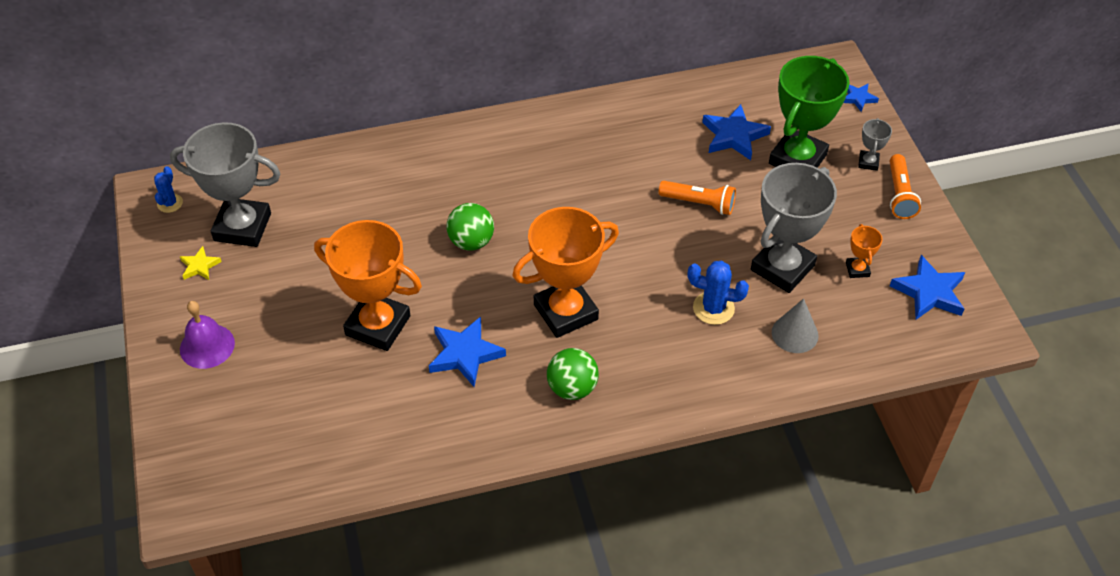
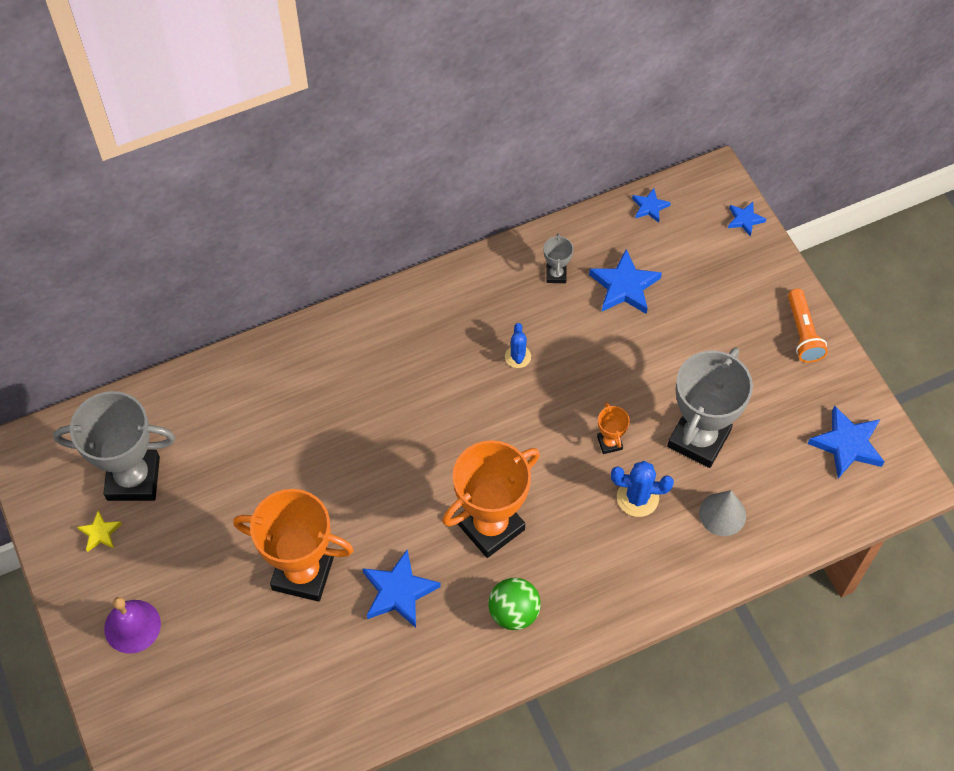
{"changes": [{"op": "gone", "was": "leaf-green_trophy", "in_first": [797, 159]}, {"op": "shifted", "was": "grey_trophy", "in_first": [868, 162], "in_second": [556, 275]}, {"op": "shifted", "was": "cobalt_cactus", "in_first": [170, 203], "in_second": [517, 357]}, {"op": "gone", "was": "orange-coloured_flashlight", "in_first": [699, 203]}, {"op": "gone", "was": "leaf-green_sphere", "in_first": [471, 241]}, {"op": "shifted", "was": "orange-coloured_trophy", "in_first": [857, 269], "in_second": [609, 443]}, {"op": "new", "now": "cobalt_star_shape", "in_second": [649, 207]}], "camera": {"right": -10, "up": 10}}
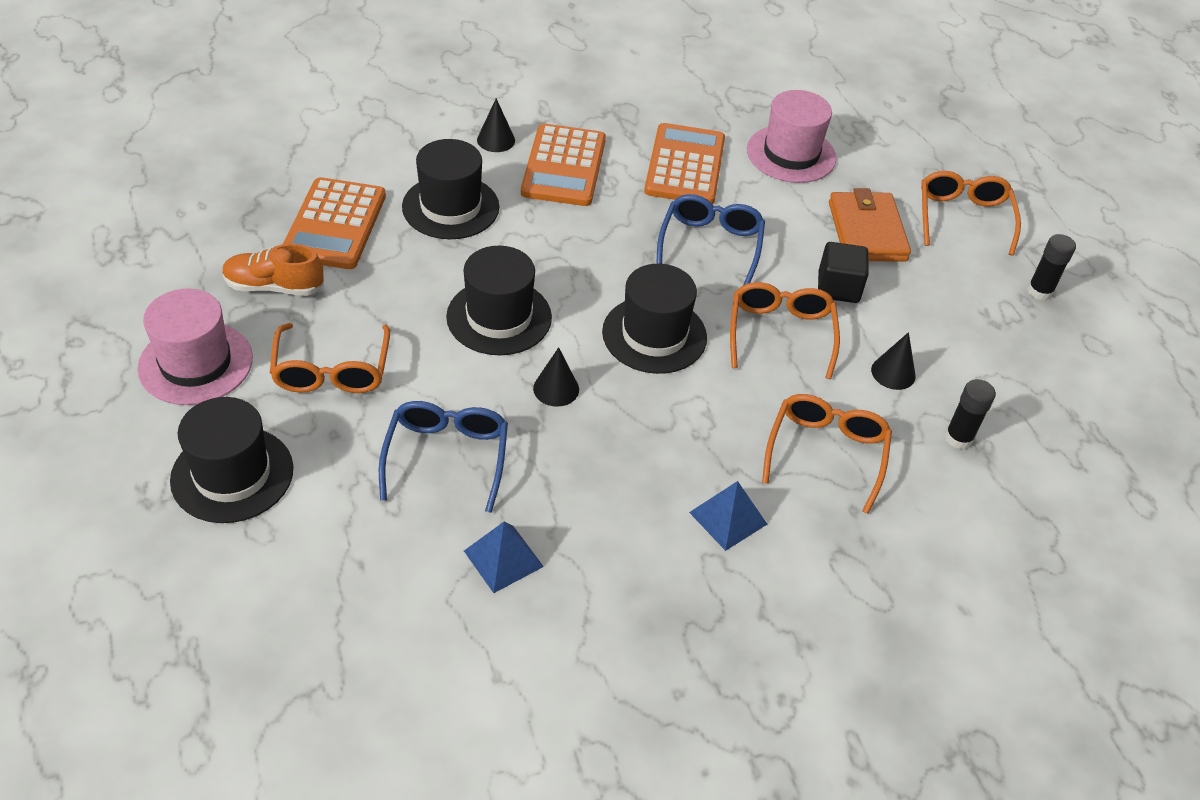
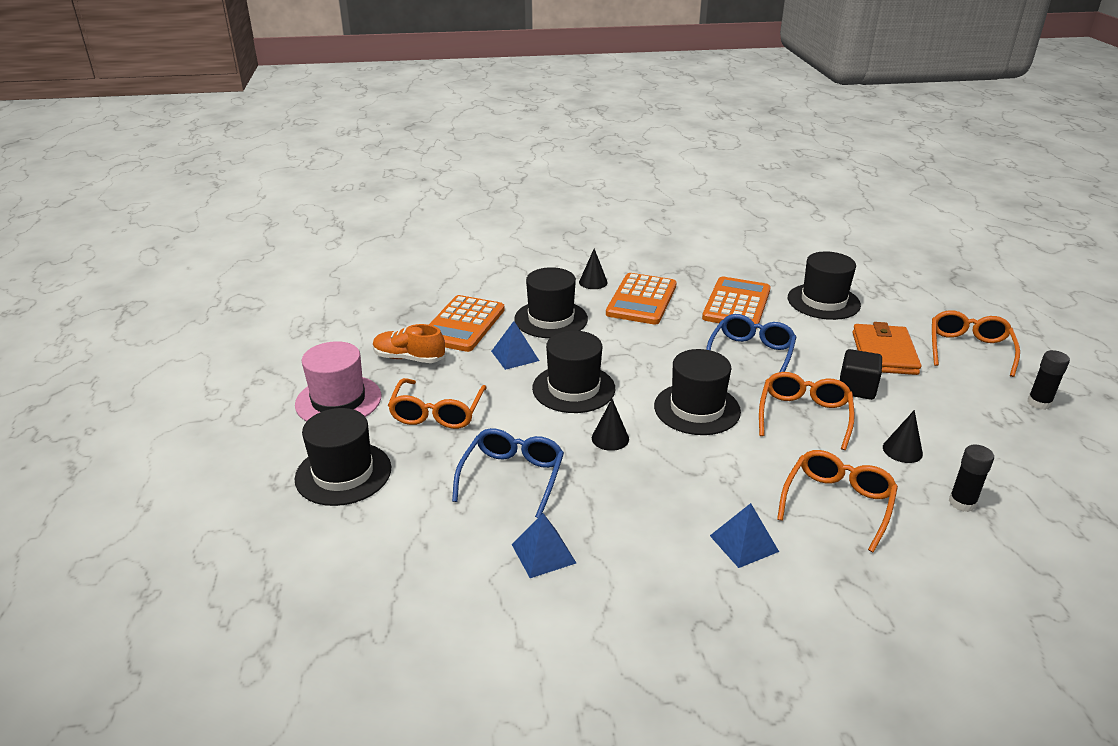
{"changes": [{"op": "repainted", "was": "rosy_tall_hat", "now": "jet-black_tall_hat", "in_first": [791, 154], "in_second": [823, 301]}, {"op": "new", "now": "cobalt_pyramid", "in_second": [515, 356]}], "camera": {"right": 15, "up": -15}}
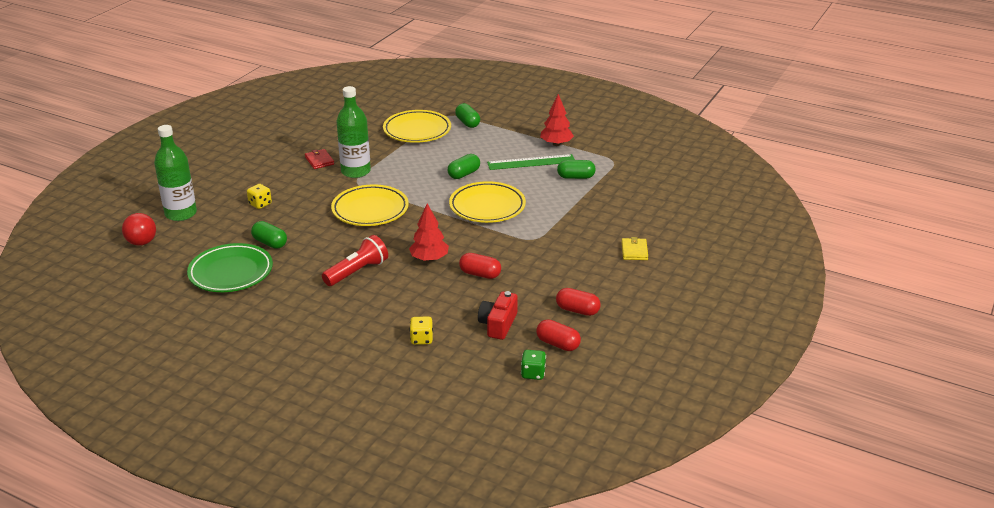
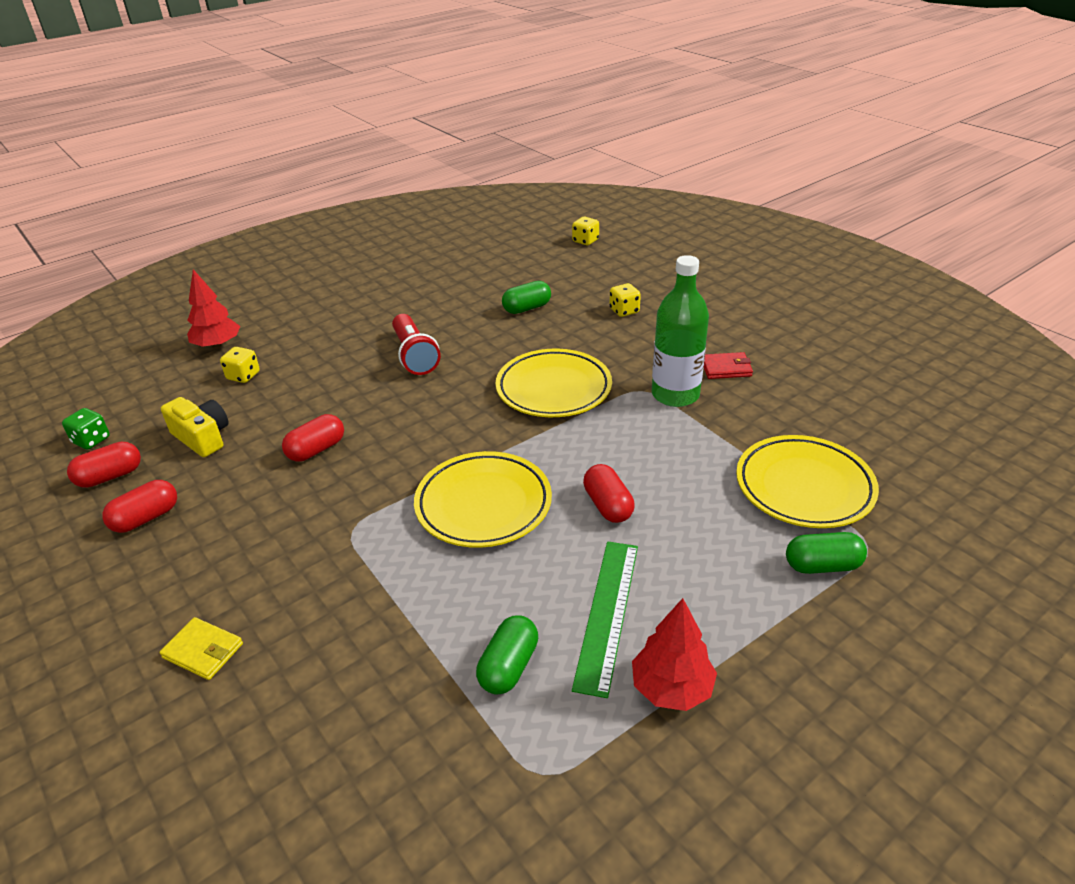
{"changes": [{"op": "gone", "was": "leaf-green_flask", "in_first": [181, 214]}, {"op": "repainted", "was": "leaf-green_capsule", "now": "red_capsule", "in_first": [464, 174], "in_second": [607, 505]}, {"op": "shifted", "was": "red_toy_tree", "in_first": [429, 259], "in_second": [217, 345]}, {"op": "swapped", "was": "red_sphere", "now": "yellow_die", "in_first": [142, 242], "in_second": [585, 241]}, {"op": "gone", "was": "leaf-green_plate", "in_first": [231, 272]}, {"op": "repainted", "was": "red_compact_camera", "now": "yellow_compact_camera", "in_first": [498, 324], "in_second": [202, 437]}], "camera": {"right": 115, "up": 5}}
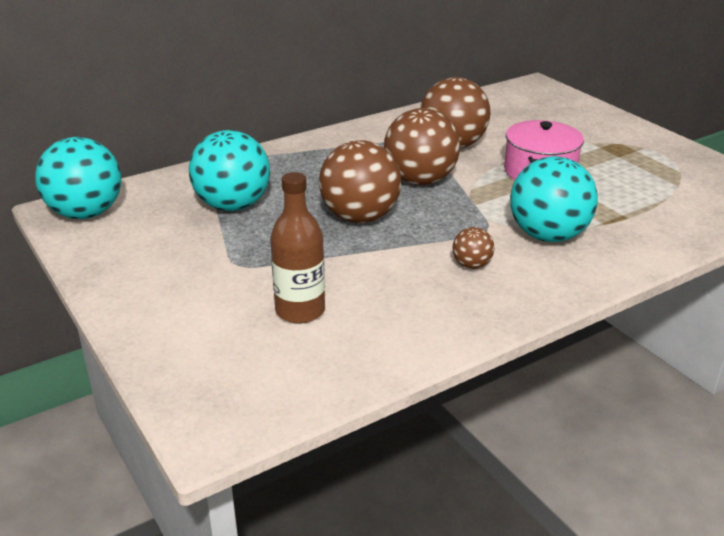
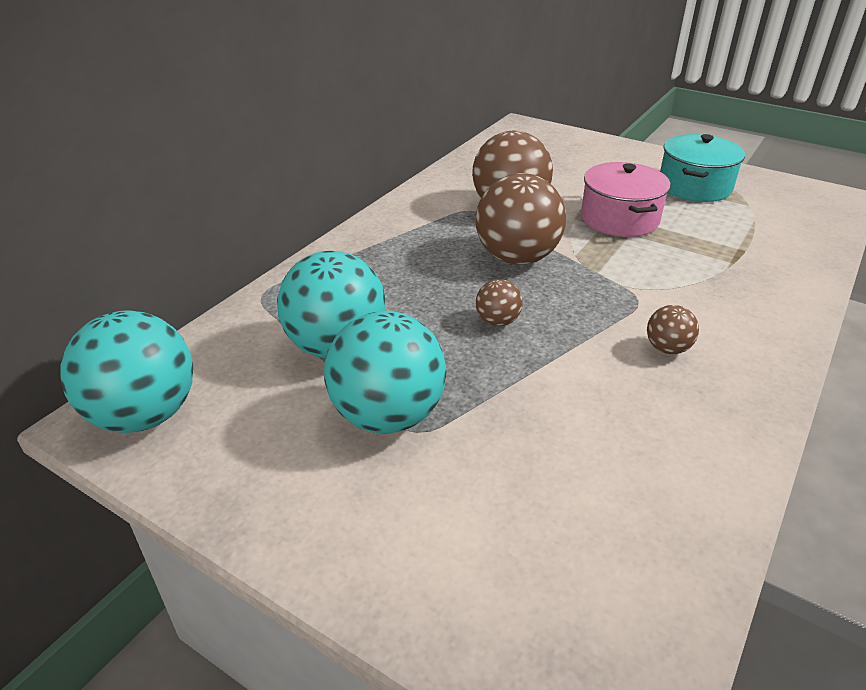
{"changes": [{"op": "scaled", "was": "dark_brown_sphere", "in_first": [360, 217], "in_second": [497, 321], "ratio": 0.47}, {"op": "shifted", "was": "aqua_sphere", "in_first": [548, 236], "in_second": [387, 416]}, {"op": "gone", "was": "dark_brown_flask", "in_first": [300, 311]}, {"op": "new", "now": "aqua_cooking_pot", "in_second": [694, 186]}], "camera": {"right": -25, "up": 5}}
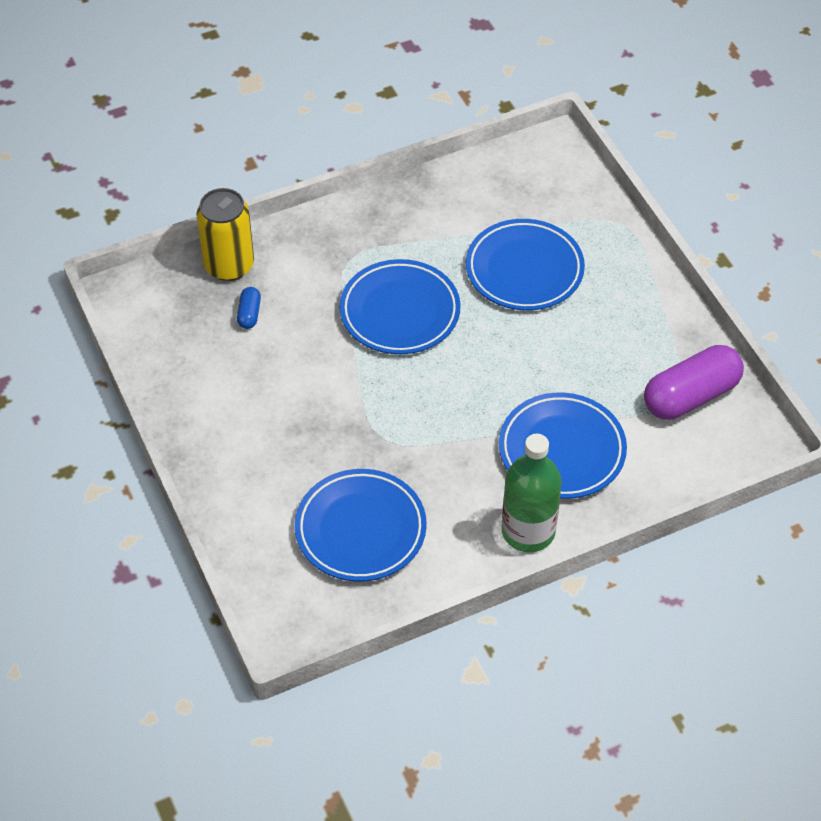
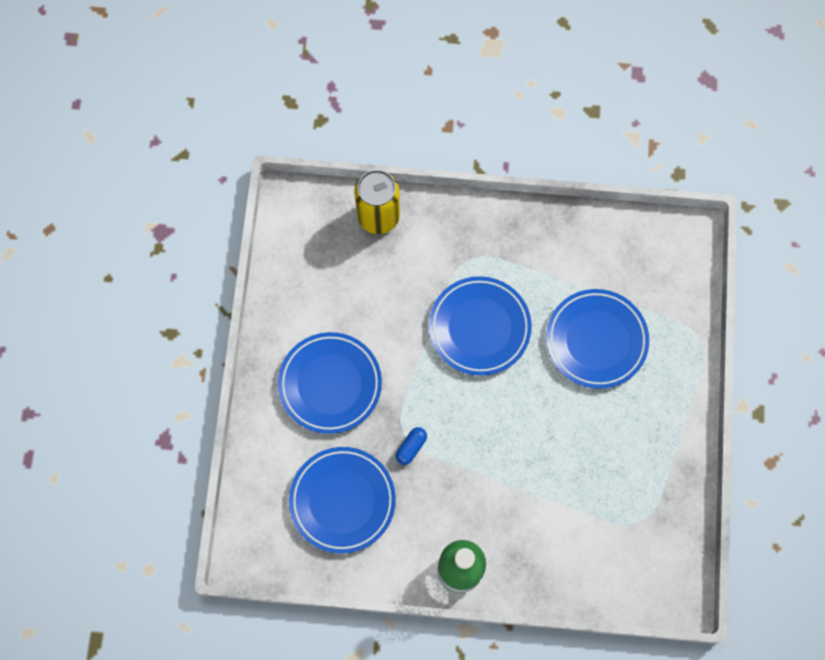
{"changes": [{"op": "shifted", "was": "cobalt_capsule", "in_first": [249, 314], "in_second": [411, 447]}, {"op": "gone", "was": "violet_capsule", "in_first": [691, 396]}, {"op": "shifted", "was": "cobalt_plate", "in_first": [562, 450], "in_second": [330, 384]}], "camera": {"right": 30, "up": 20}}
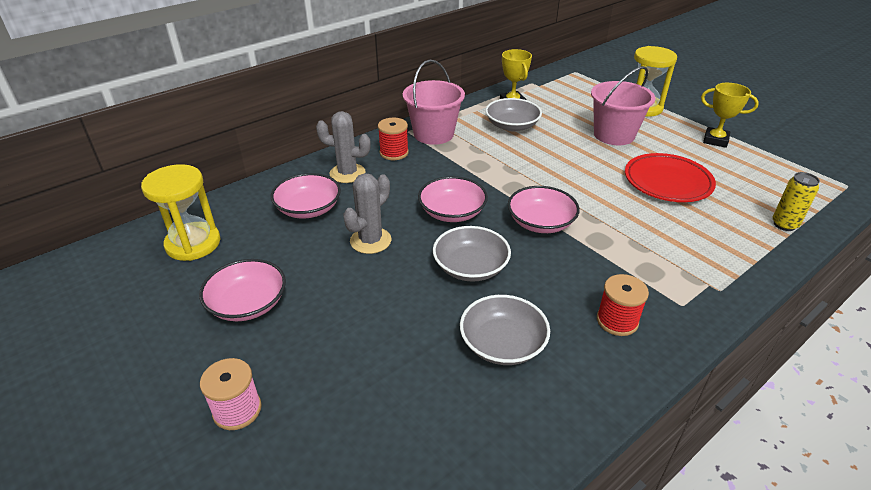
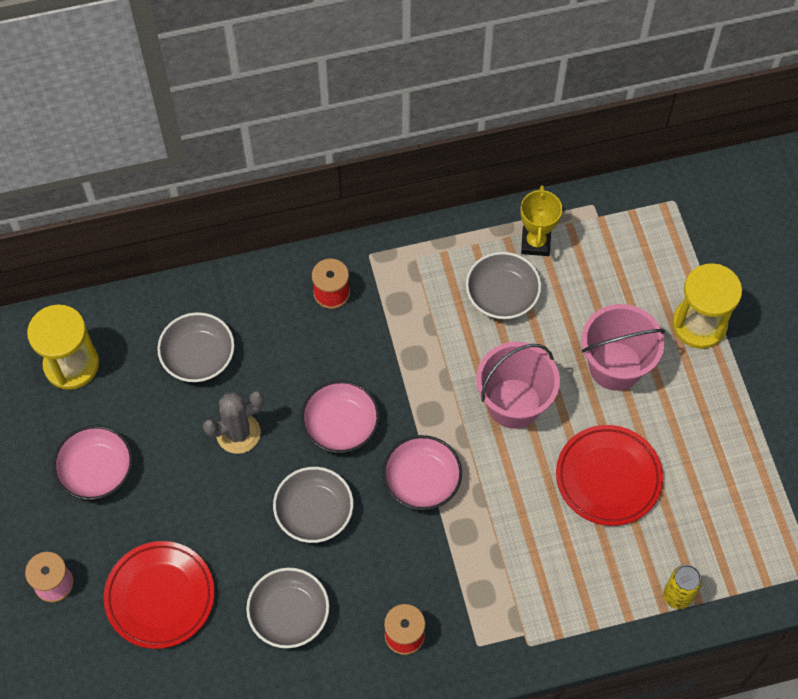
{"changes": [{"op": "shifted", "was": "rosy_bucket", "in_first": [433, 134], "in_second": [514, 403]}, {"op": "gone", "was": "yellow_trophy", "in_first": [715, 140]}, {"op": "gone", "was": "grey_cactus", "in_first": [347, 173]}, {"op": "repainted", "was": "rosy_deep_dish", "now": "grey_deep_dish", "in_first": [308, 208], "in_second": [198, 356]}, {"op": "new", "now": "red_plate", "in_second": [160, 596]}], "camera": {"right": 25, "up": 25}}
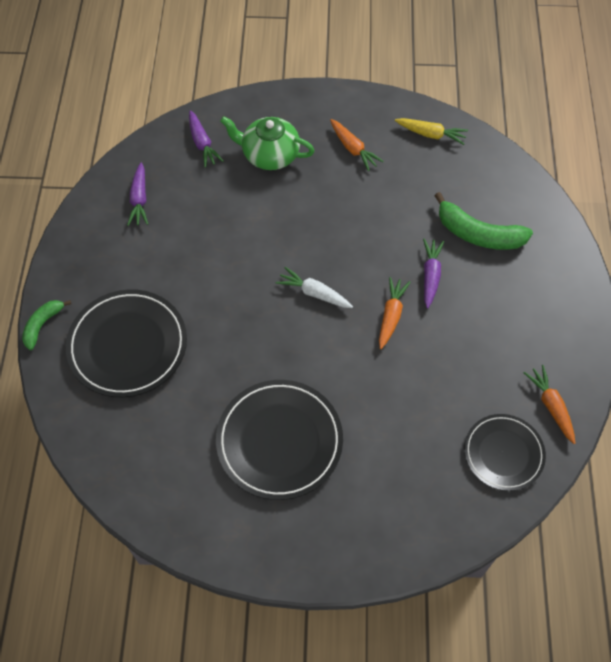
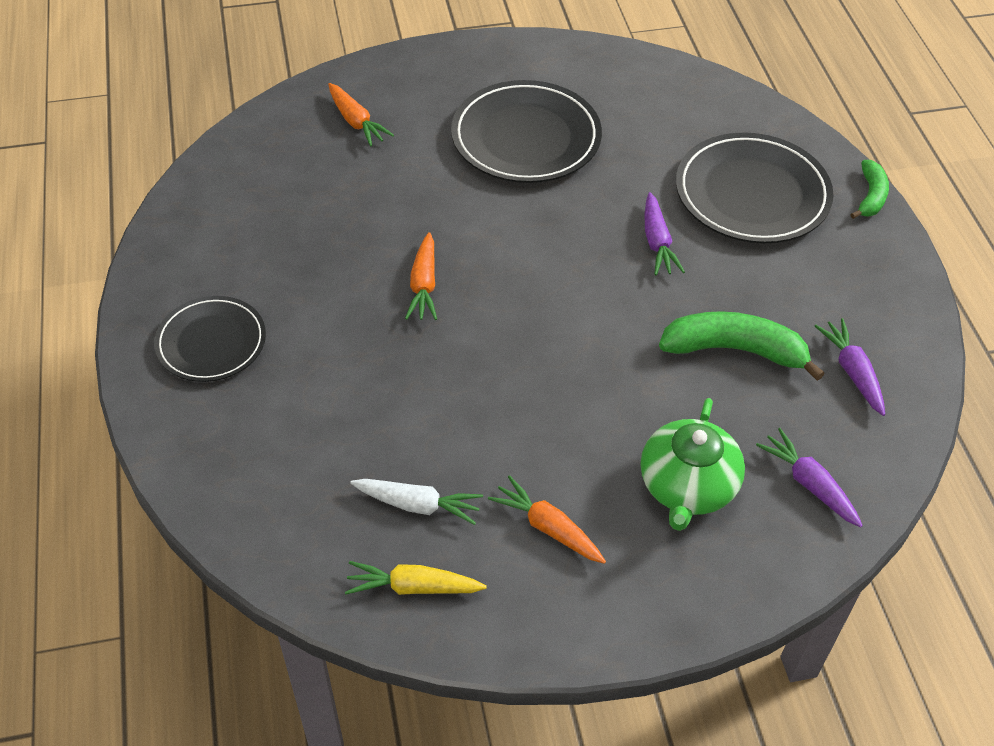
{"changes": [{"op": "rotated", "was": "leaf-green_china_teapot", "in_first": [269, 155], "in_second": [687, 486], "clockwise": 105}, {"op": "shifted", "was": "leaf-green_banana", "in_first": [478, 234], "in_second": [735, 350]}, {"op": "shifted", "was": "violet_toy_carrot", "in_first": [430, 275], "in_second": [657, 242]}, {"op": "shifted", "was": "snow-white_toy_carrot", "in_first": [314, 293], "in_second": [418, 505]}, {"op": "shifted", "was": "orange-coloured_toy_carrot", "in_first": [551, 406], "in_second": [356, 122]}, {"op": "shifted", "was": "jet-black_plate", "in_first": [503, 453], "in_second": [211, 342]}], "camera": {"right": 165, "up": -10}}
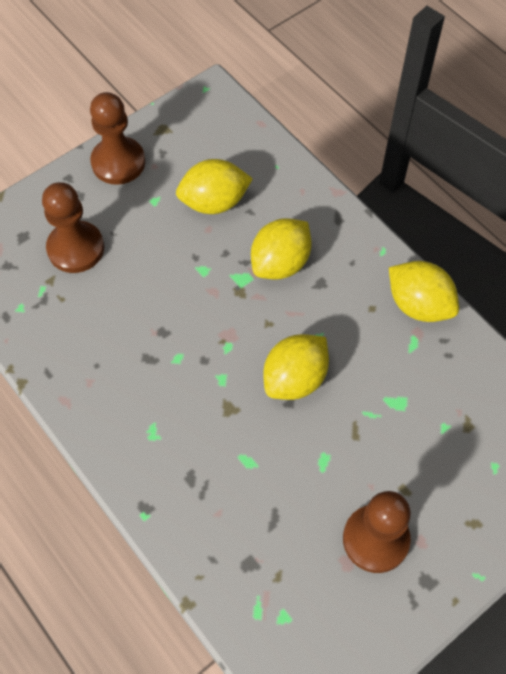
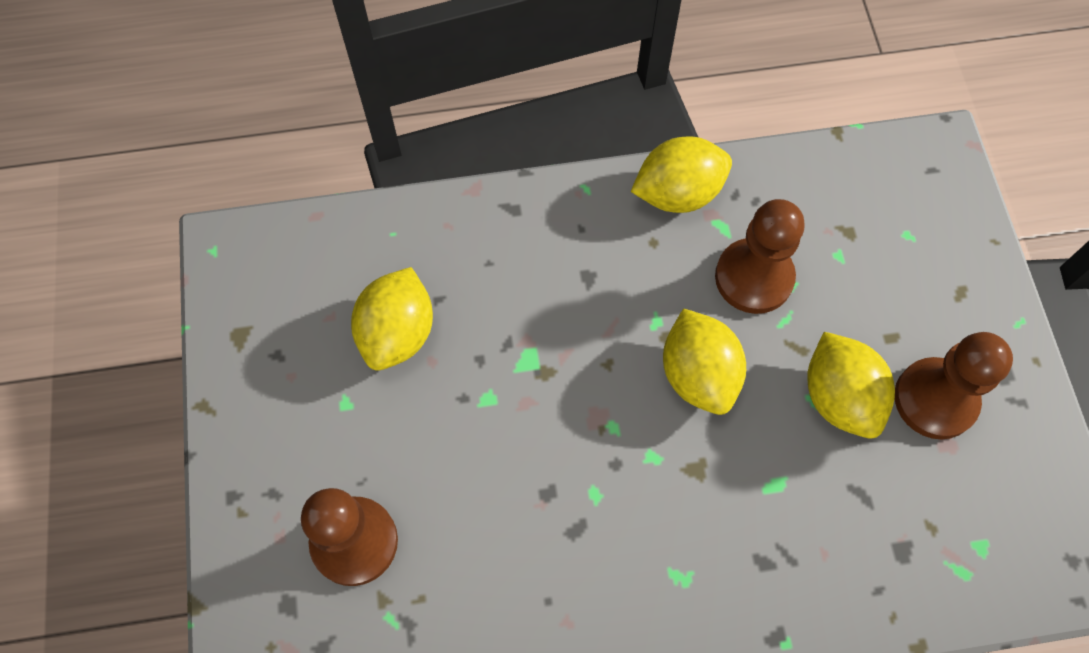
{"changes": [{"op": "shifted", "was": "dark_brown_chess_pawn", "in_first": [118, 162], "in_second": [754, 277]}, {"op": "shifted", "was": "yellow_citrus_fruit", "in_first": [280, 263], "in_second": [839, 397]}], "camera": {"right": -60, "up": 5}}
